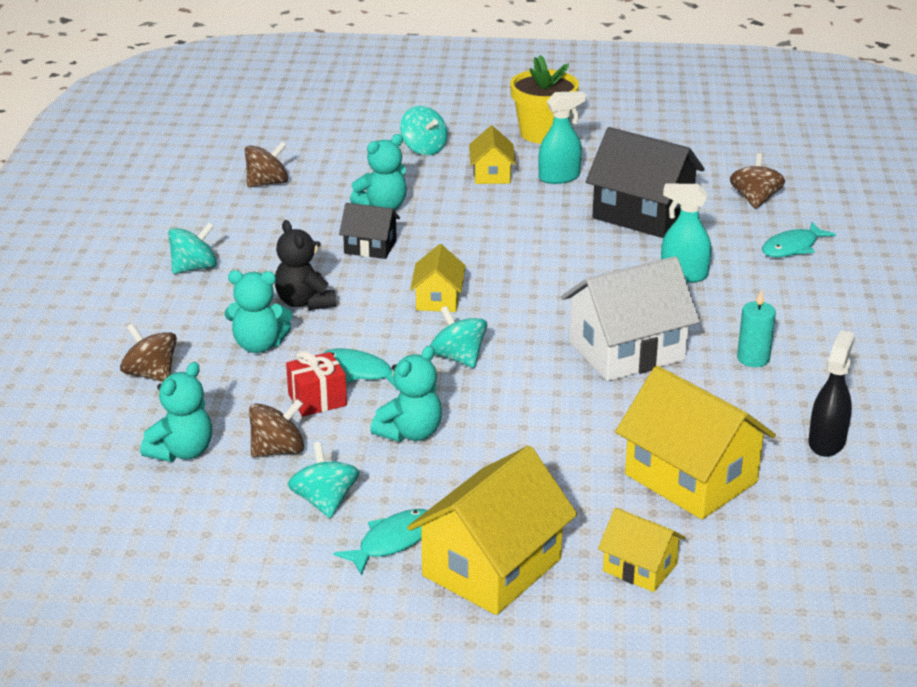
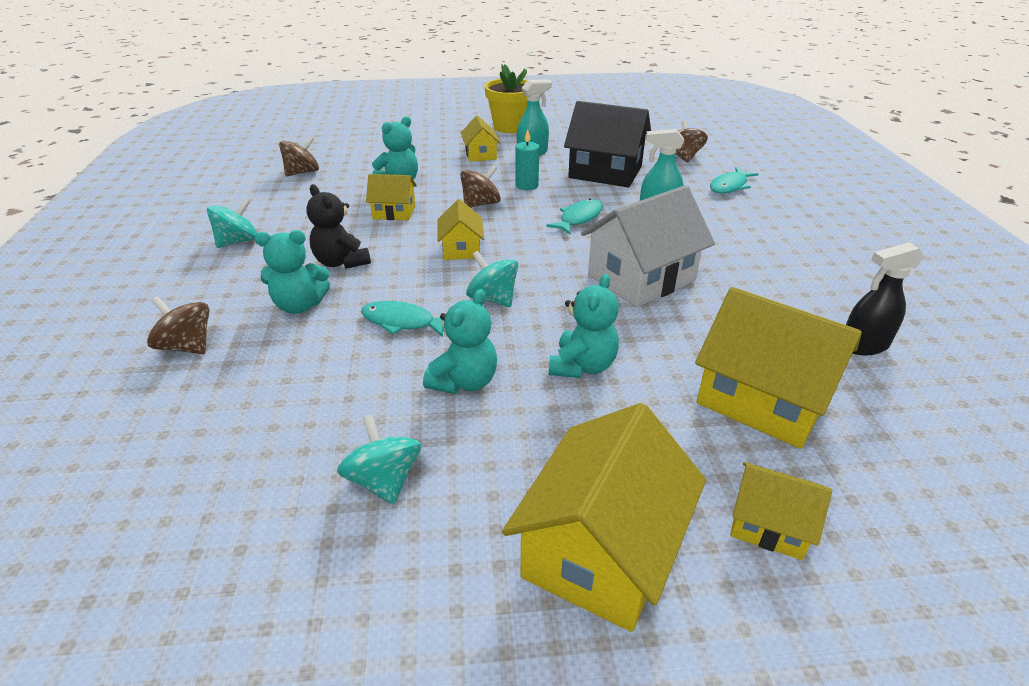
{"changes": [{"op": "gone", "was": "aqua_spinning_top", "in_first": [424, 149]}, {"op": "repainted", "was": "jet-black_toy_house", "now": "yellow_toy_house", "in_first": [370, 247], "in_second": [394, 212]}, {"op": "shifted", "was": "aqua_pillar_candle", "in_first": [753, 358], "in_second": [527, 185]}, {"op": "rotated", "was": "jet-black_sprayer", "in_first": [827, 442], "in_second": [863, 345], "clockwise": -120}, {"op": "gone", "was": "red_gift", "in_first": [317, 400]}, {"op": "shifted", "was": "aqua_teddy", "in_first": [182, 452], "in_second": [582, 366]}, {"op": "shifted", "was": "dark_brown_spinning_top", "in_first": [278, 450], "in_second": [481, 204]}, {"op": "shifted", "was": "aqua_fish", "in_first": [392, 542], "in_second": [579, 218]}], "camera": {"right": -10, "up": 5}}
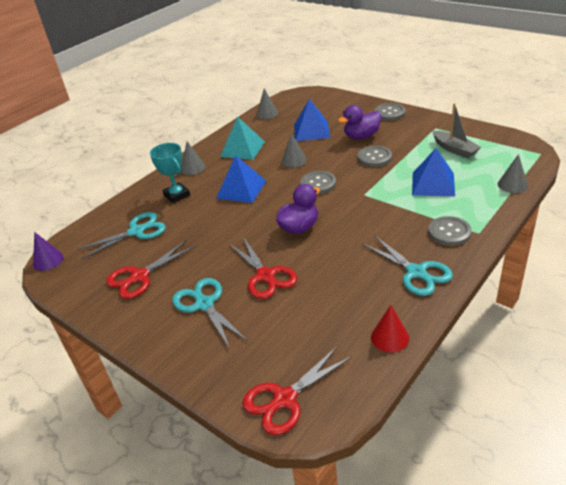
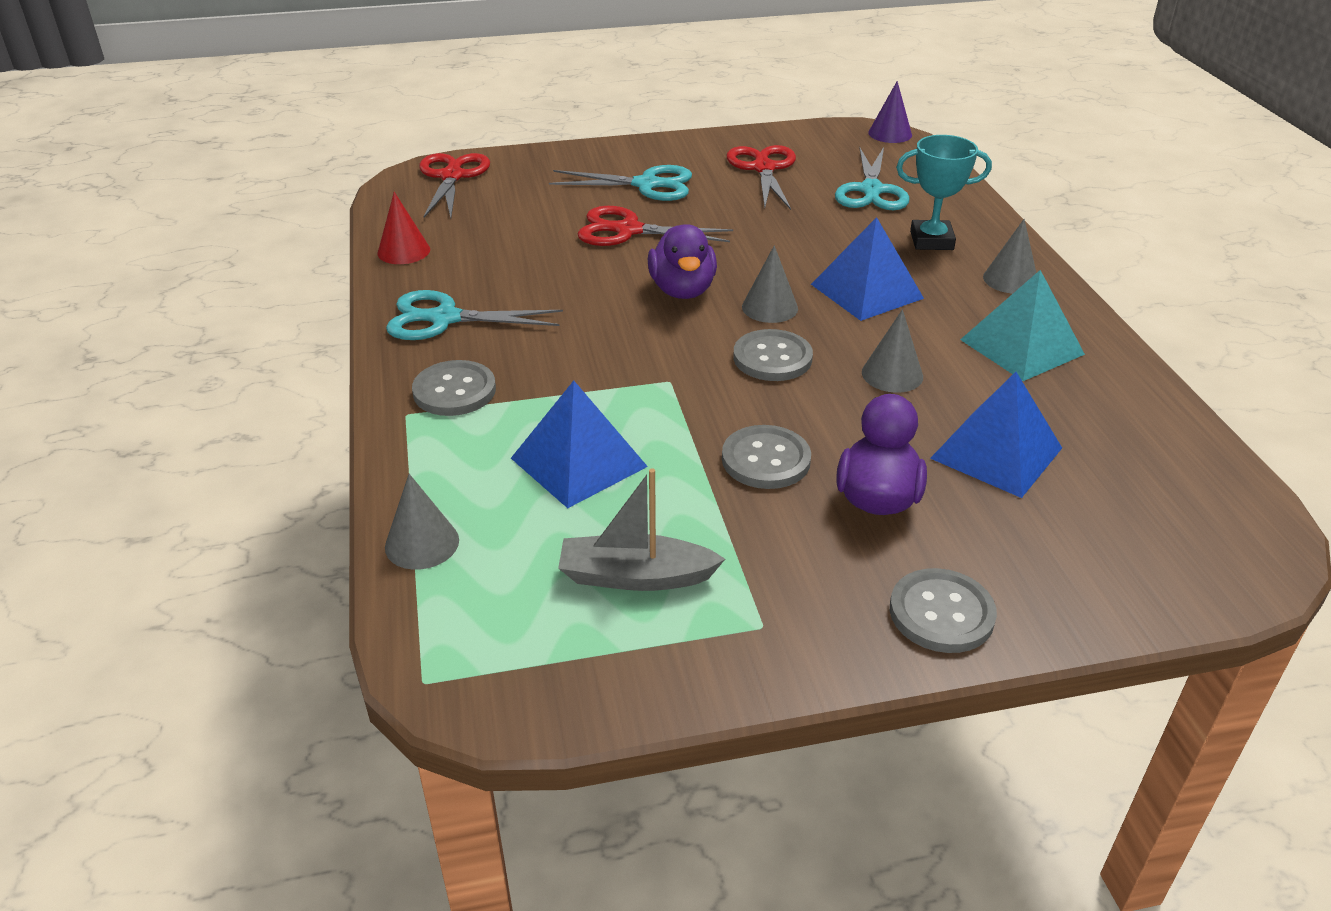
{"changes": [{"op": "shifted", "was": "grey_cone", "in_first": [267, 113], "in_second": [770, 307]}], "camera": {"right": 125, "up": 0}}
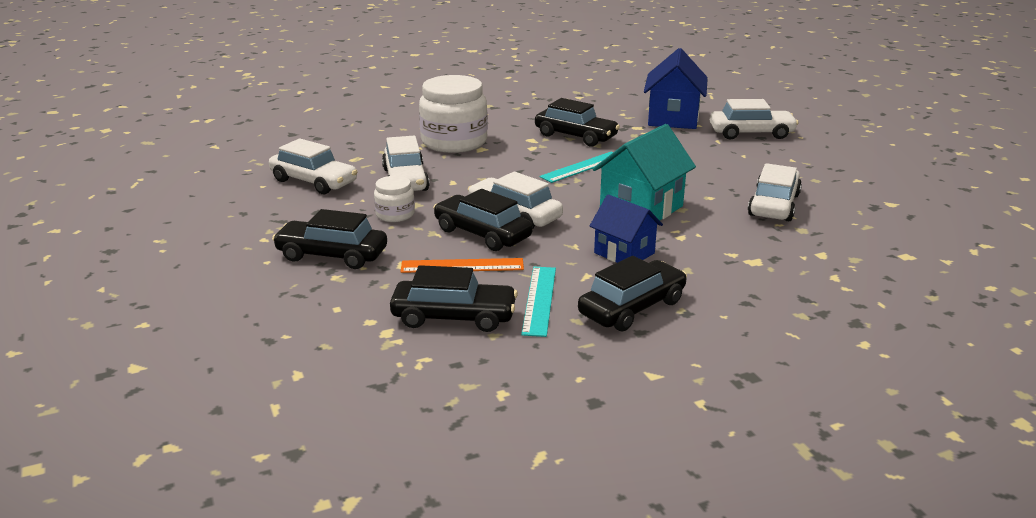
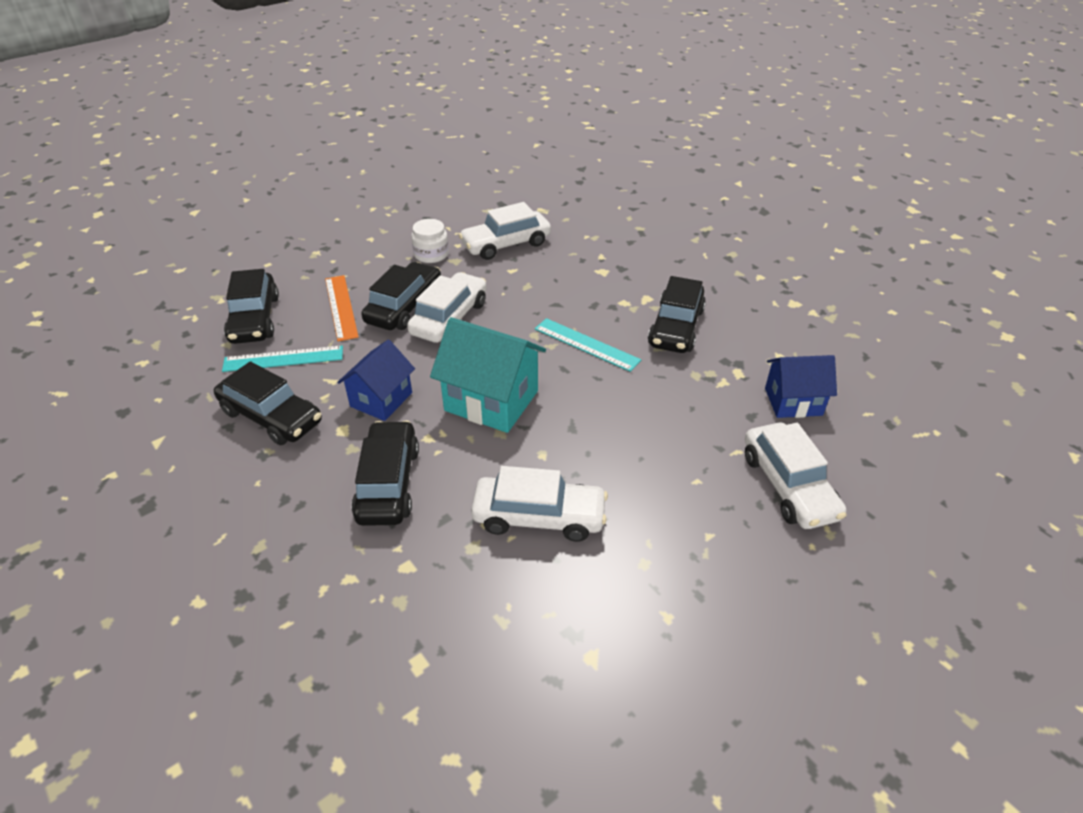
{"changes": [{"op": "scaled", "was": "cobalt_toy_house", "in_first": [673, 118], "in_second": [793, 402], "ratio": 0.65}, {"op": "gone", "was": "snow-white_jar", "in_first": [454, 142]}, {"op": "gone", "was": "snow-white_toy_car", "in_first": [314, 181]}, {"op": "shifted", "was": "jet-black_toy_car", "in_first": [332, 255], "in_second": [388, 483]}], "camera": {"right": 75, "up": 15}}
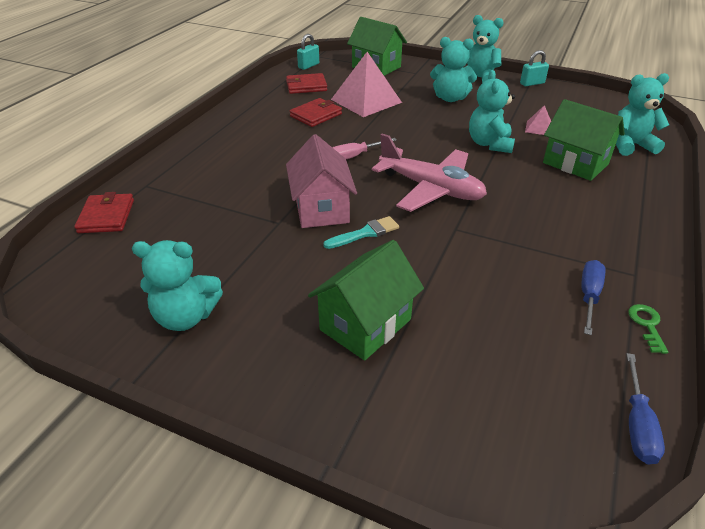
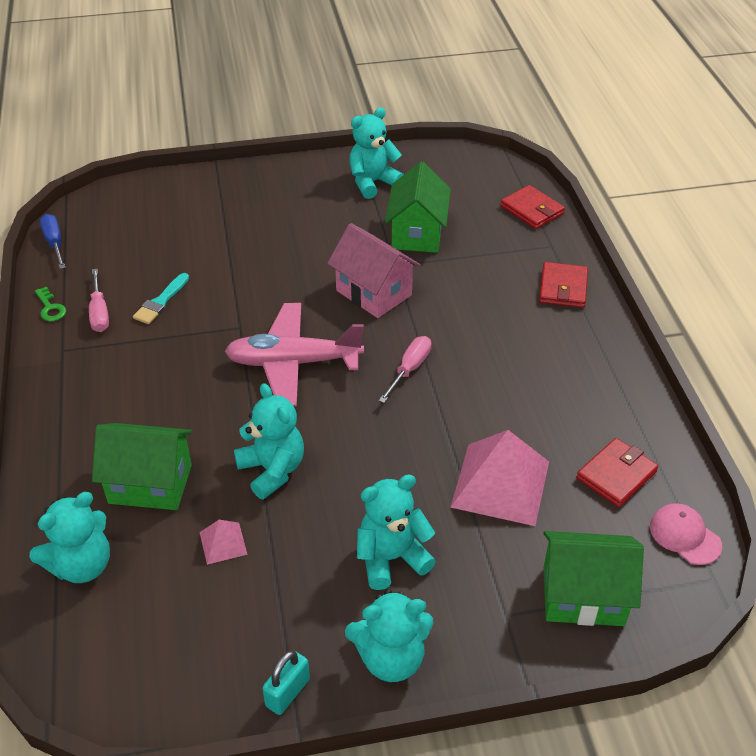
{"changes": [{"op": "swapped", "was": "aqua_lock", "now": "rosy_peaked_cap", "in_first": [308, 66], "in_second": [685, 536]}, {"op": "shifted", "was": "red_card_wallet", "in_first": [316, 115], "in_second": [563, 288]}, {"op": "shifted", "was": "aqua_paint_brush", "in_first": [365, 233], "in_second": [161, 302]}, {"op": "shifted", "was": "leaf-green_toy_house", "in_first": [365, 324], "in_second": [417, 233]}, {"op": "repainted", "was": "cobalt_hand_screwdriver", "now": "rosy_hand_screwdriver", "in_first": [589, 296], "in_second": [99, 313]}], "camera": {"right": 145, "up": 5}}
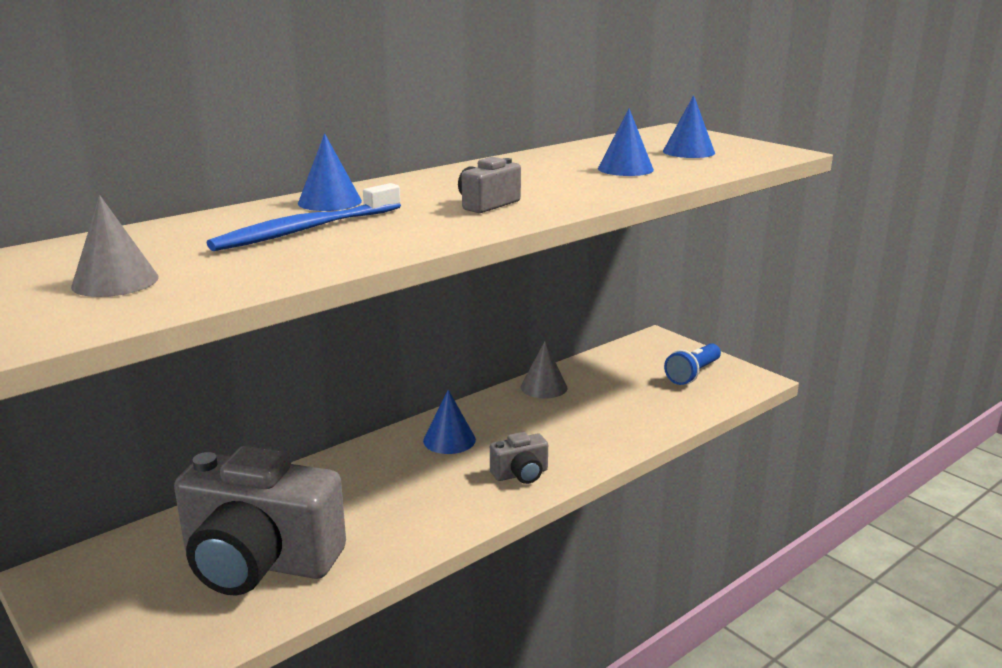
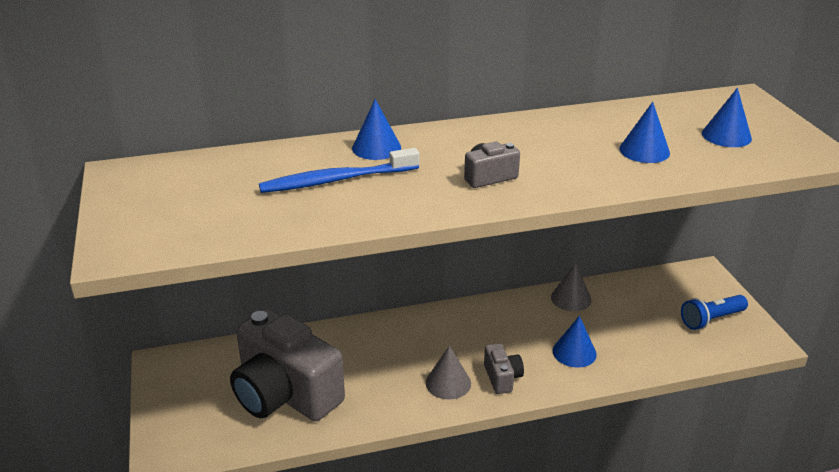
{"changes": [{"op": "shifted", "was": "grey_cone", "in_first": [115, 281], "in_second": [448, 383]}, {"op": "shifted", "was": "cobalt_cone", "in_first": [449, 440], "in_second": [574, 352]}, {"op": "rotated", "was": "grey_compact_camera", "in_first": [520, 474], "in_second": [502, 378], "clockwise": -105}], "camera": {"right": 25, "up": 10}}
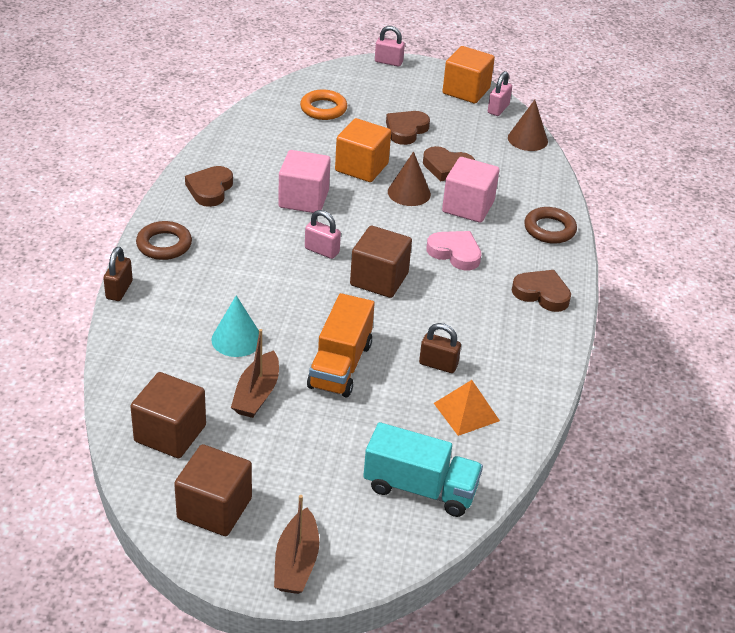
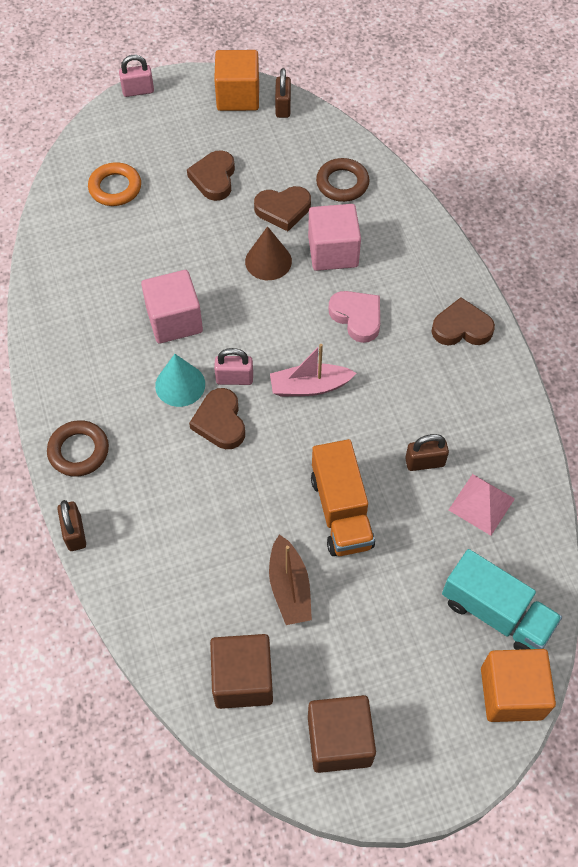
{"changes": [{"op": "repainted", "was": "rosy_lock", "now": "dark_brown_lock", "in_first": [498, 109], "in_second": [283, 107]}, {"op": "gone", "was": "dark_brown_cone", "in_first": [527, 139]}, {"op": "shifted", "was": "orange-coloured_block", "in_first": [361, 167], "in_second": [511, 693]}, {"op": "shifted", "was": "dark_brown_heart", "in_first": [210, 189], "in_second": [220, 422]}, {"op": "shifted", "was": "dark_brown_torus", "in_first": [549, 229], "in_second": [342, 183]}, {"op": "swapped", "was": "dark_brown_block", "now": "rosy_boat", "in_first": [379, 279], "in_second": [309, 387]}, {"op": "rotated", "was": "rosy_heart", "in_first": [455, 253], "in_second": [357, 317], "clockwise": 45}, {"op": "shifted", "was": "aqua_cone", "in_first": [236, 339], "in_second": [180, 385]}, {"op": "repainted", "was": "orange-coloured_pyramid", "now": "rosy_pyramid", "in_first": [466, 412], "in_second": [481, 504]}, {"op": "rotated", "was": "aqua_toy_truck", "in_first": [420, 488], "in_second": [496, 613], "clockwise": 45}, {"op": "gone", "was": "dark_brown_boat", "in_first": [296, 562]}], "camera": {"right": -25, "up": 20}}
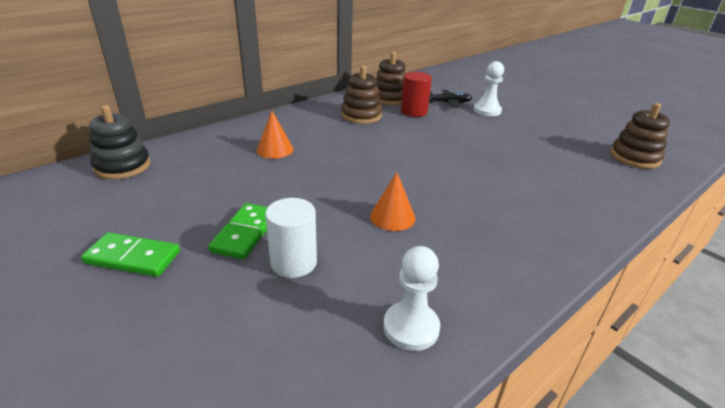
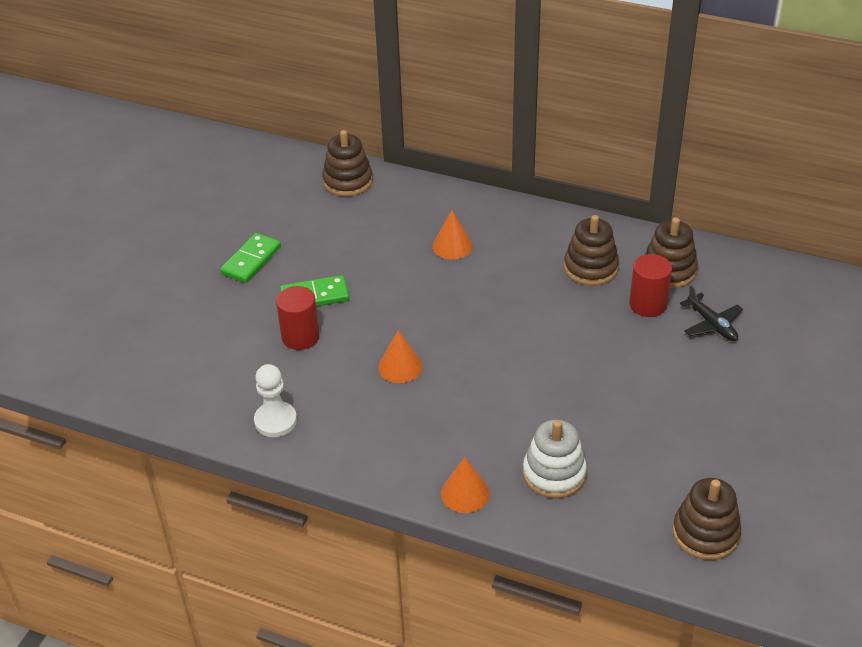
{"changes": [{"op": "gone", "was": "snow-white_chess_pawn", "in_first": [487, 110]}, {"op": "repainted", "was": "jet-black_ring_stacker", "now": "dark_brown_ring_stacker", "in_first": [122, 166], "in_second": [347, 181]}, {"op": "repainted", "was": "snow-white_cylinder_shape", "now": "red_cylinder_shape", "in_first": [293, 262], "in_second": [300, 337]}, {"op": "rotated", "was": "leaf-green_domino_tile", "in_first": [133, 257], "in_second": [251, 260], "clockwise": 45}, {"op": "new", "now": "snow-white_ring_stacker", "in_second": [554, 474]}, {"op": "new", "now": "orange-coloured_cone", "in_second": [465, 493]}], "camera": {"right": 65, "up": 10}}
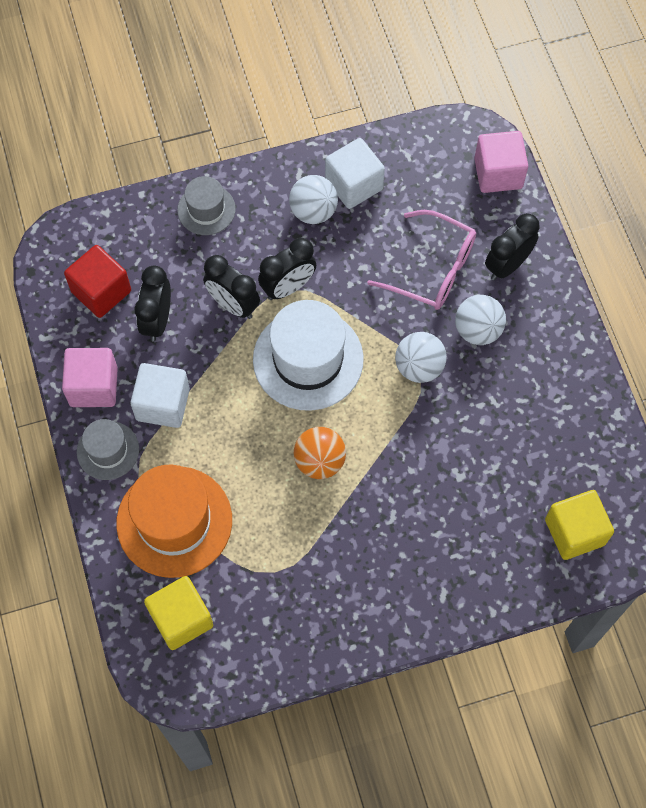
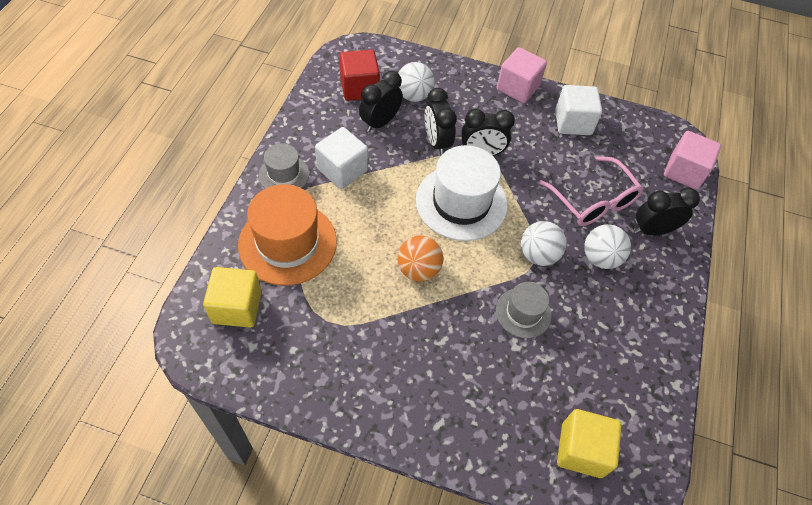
{"changes": [{"op": "shifted", "was": "snow-white_sphere", "in_first": [313, 211], "in_second": [413, 95]}, {"op": "shifted", "was": "grey_tall_hat", "in_first": [206, 209], "in_second": [523, 313]}, {"op": "shifted", "was": "rosy_block", "in_first": [93, 386], "in_second": [517, 88]}], "camera": {"right": 30, "up": -10}}
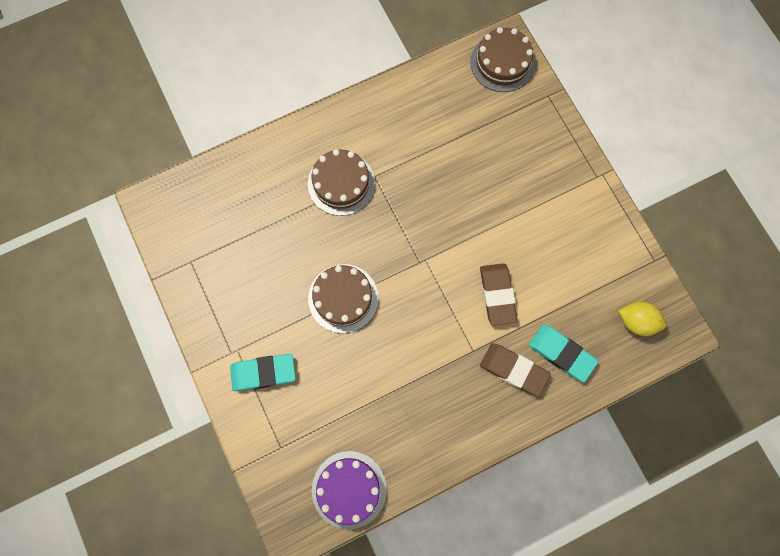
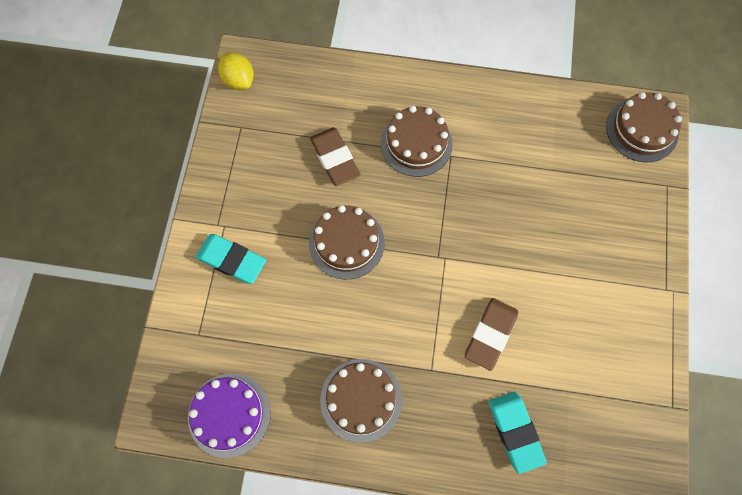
{"changes": [{"op": "shifted", "was": "yellow_citrus_fruit", "in_first": [636, 321], "in_second": [239, 80]}, {"op": "shifted", "was": "dark_brown_eraser", "in_first": [513, 370], "in_second": [335, 158]}, {"op": "new", "now": "dark_brown_cake", "in_second": [361, 400]}], "camera": {"right": 35, "up": -5}}
